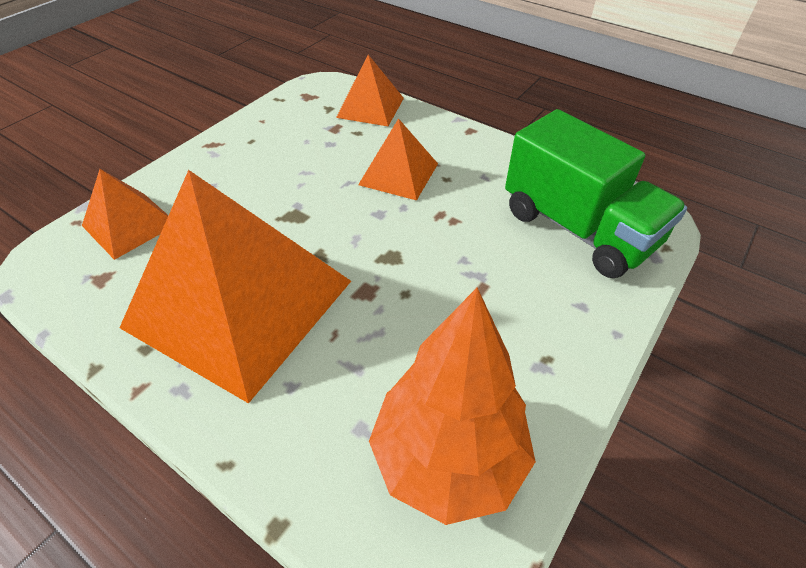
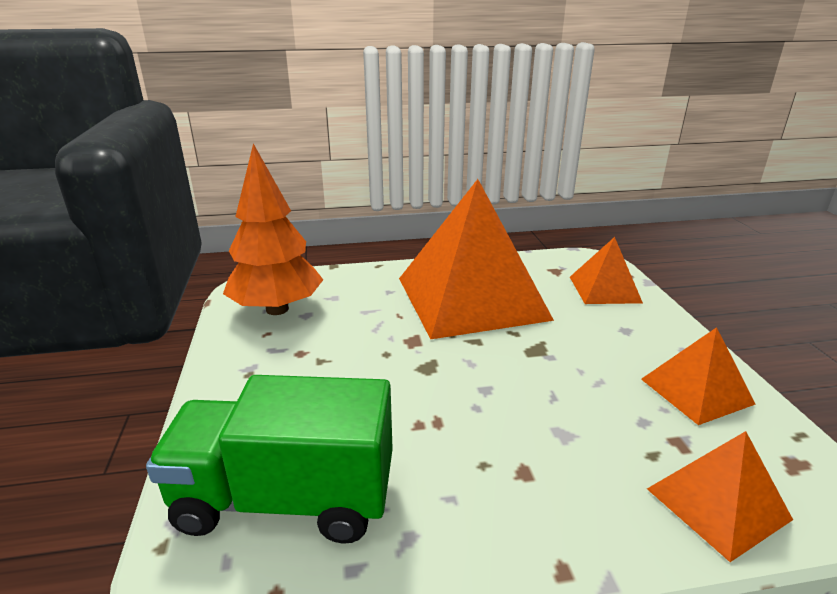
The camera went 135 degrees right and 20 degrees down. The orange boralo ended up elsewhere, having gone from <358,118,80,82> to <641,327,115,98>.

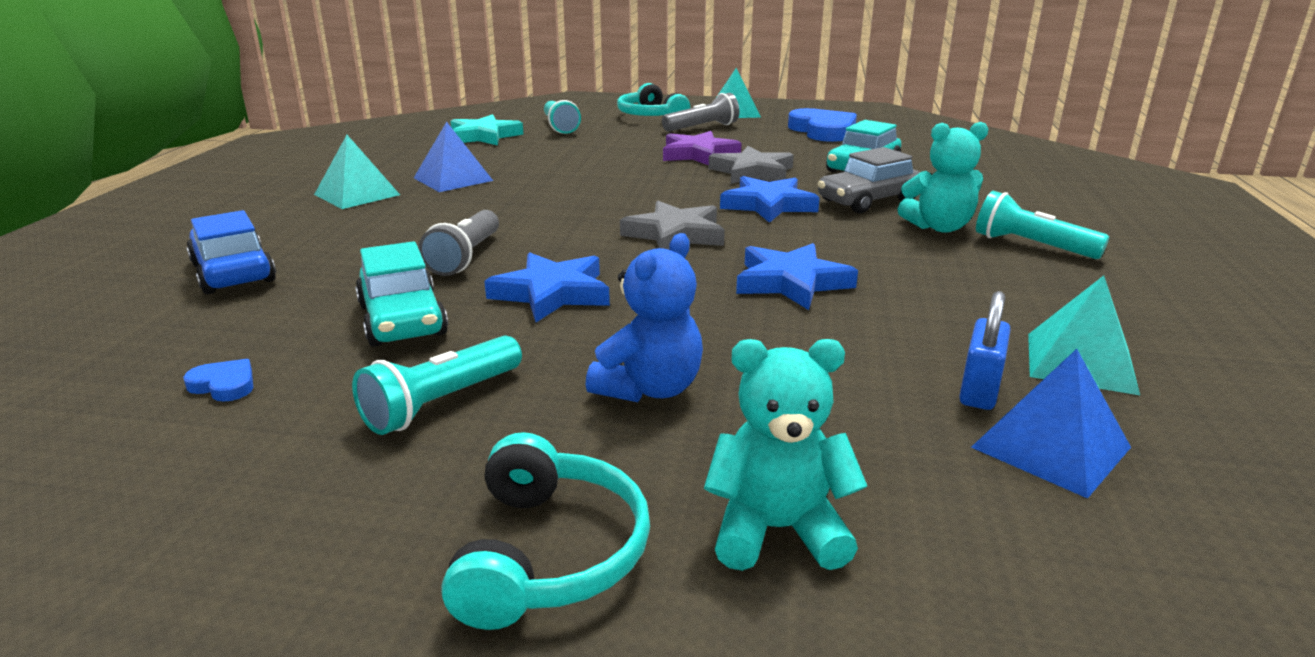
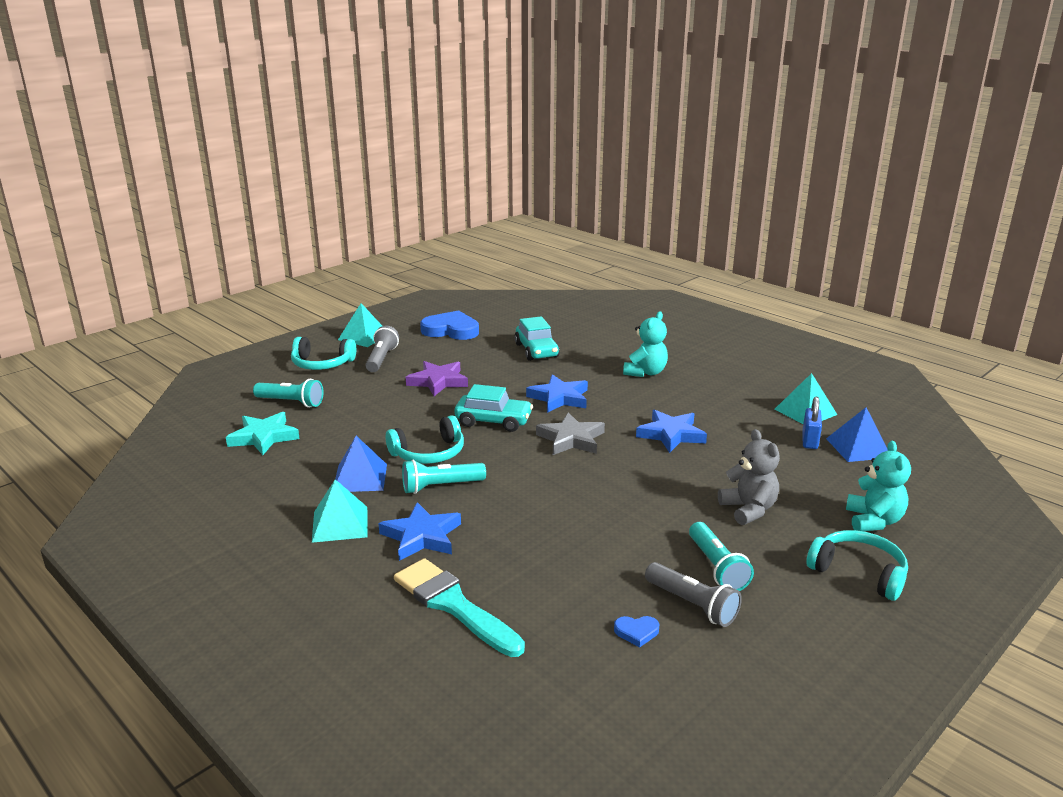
The camera went 55 degrees left and 0 degrees up. The second view lost the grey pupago at <709,146,85,38>. The second view lost the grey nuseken at <818,147,102,66>. The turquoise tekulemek ended up elsewhere, having gone from <976,191,133,68> to <402,460,84,34>. Where the blue nuseken stood at <186,210,90,84>, the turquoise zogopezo came to stand at <394,558,131,99>. The grey tekulemek ended up elsewhere, having gone from <418,210,81,66> to <645,562,97,65>. What was the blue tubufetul at <586,233,117,169> turned into the grey tubufetul at <718,429,62,96>. The turquoise nuseken ended up elsewhere, having gone from <355,241,93,106> to <455,384,78,48>. The blue pupago ended up elsewhere, having gone from <484,252,126,70> to <378,502,83,59>. The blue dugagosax at <959,291,52,119> ended up facing another way, 45 degrees clockwise from before. The turquoise tubufetul at <704,339,163,232> ended up facing another way, 150 degrees clockwise from before. The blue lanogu at <183,359,70,43> ended up facing another way, 150 degrees counterclockwise from before. The second view gained the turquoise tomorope at <385,415,79,49>.

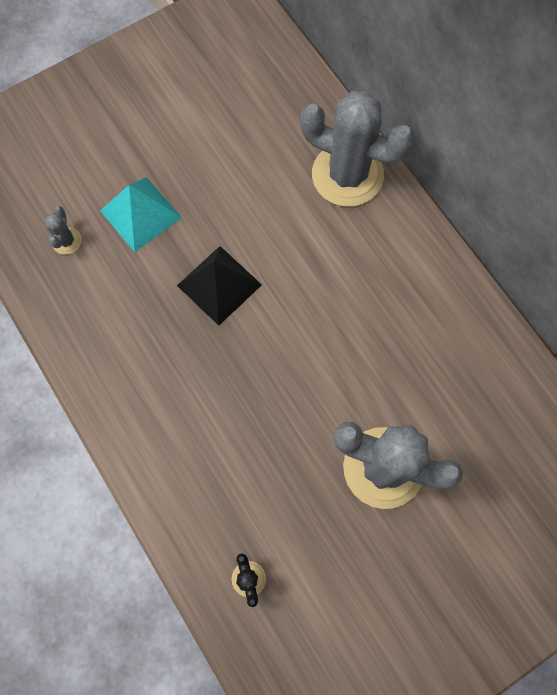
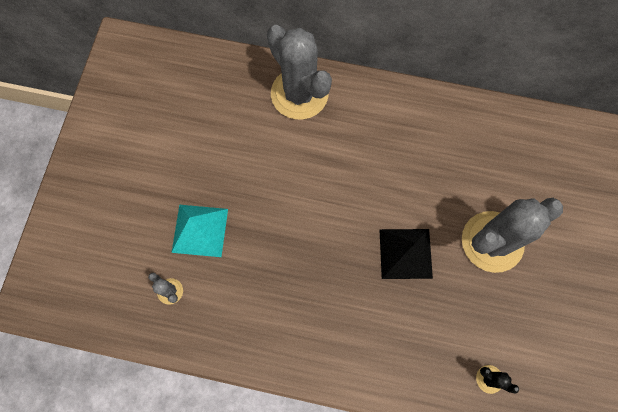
The camera went 45 degrees left and 0 degrees up. The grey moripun at <300,91,115,116> ended up facing another way, 75 degrees clockwise from before. The black boralo ended up elsewhere, having gone from <177,246,85,80> to <379,229,54,50>.

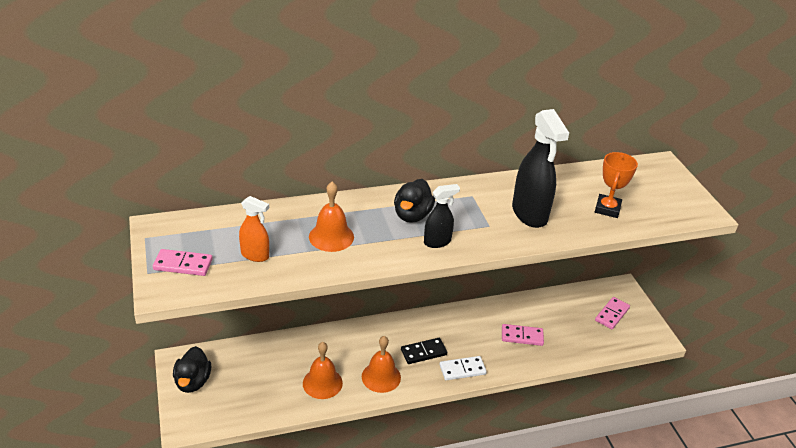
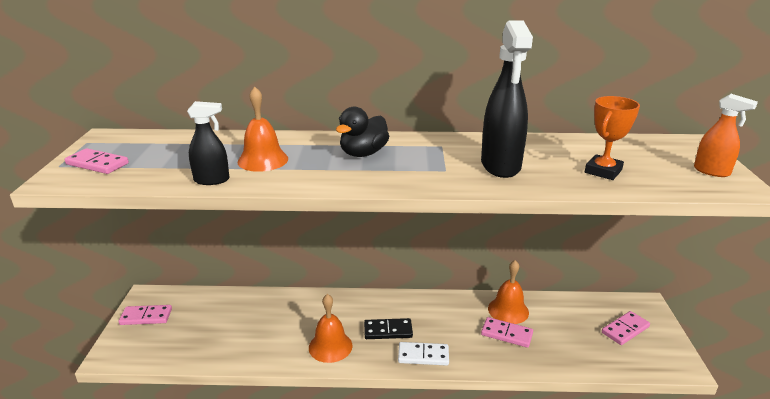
The camera went 20 degrees right and 10 degrees down. The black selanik ended up elsewhere, having gone from <424,184,36,64> to <187,101,43,84>. The orange selanik ended up elsewhere, having gone from <239,196,30,66> to <694,94,64,83>. The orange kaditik ended up elsewhere, having gone from <303,342,40,57> to <488,260,41,64>. Where the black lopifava stood at <173,346,38,47>, the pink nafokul came to stand at <119,305,53,20>.

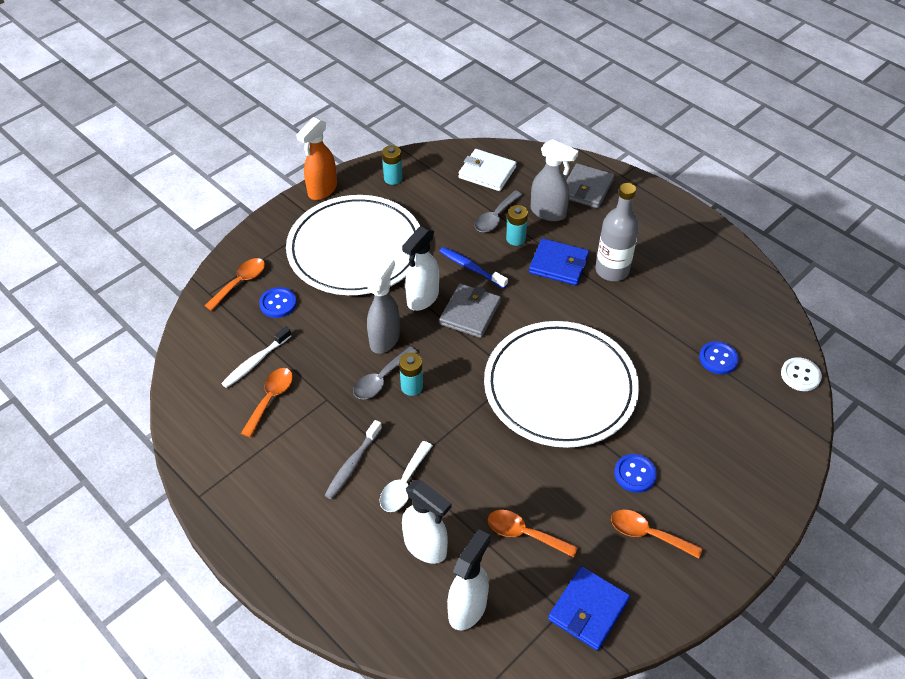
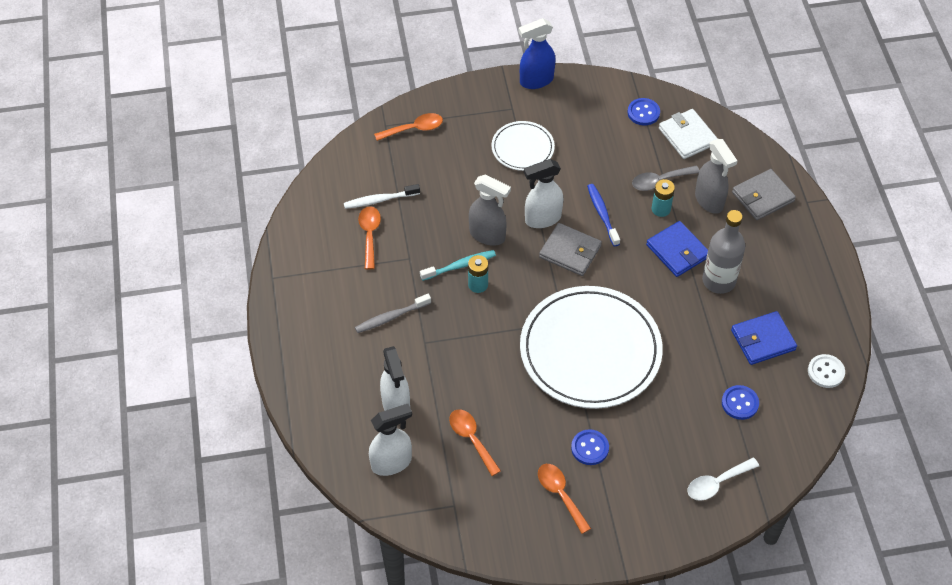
The camera went 35 degrees right and 5 degrees up. What was the orange selanik at <296,117,41,83> turned into the blue selanik at <519,18,36,71>. The second view lost the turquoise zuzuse at <382,145,20,40>. The size of the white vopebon at <286,195,134,100> changed by a factor of 0.49. The grey selanik at <367,257,33,97> ended up facing another way, 60 degrees clockwise from before. The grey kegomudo at <439,284,62,54> ended up facing another way, 60 degrees clockwise from before. The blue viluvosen ended up elsewhere, having gone from <259,287,38,31> to <627,98,33,27>. Where the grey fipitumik stood at <353,347,65,52>, the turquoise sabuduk came to stand at <420,250,76,31>. The white viluvosen ended up elsewhere, having gone from <781,357,41,34> to <808,354,37,34>. The orange fipitumik at <241,368,52,70> ended up facing another way, 60 degrees counterclockwise from before. The white fipitumik ended up elsewhere, having gone from <379,441,54,71> to <687,458,72,43>. The blue kegomudo ended up elsewhere, having gone from <548,566,82,85> to <731,311,66,54>.

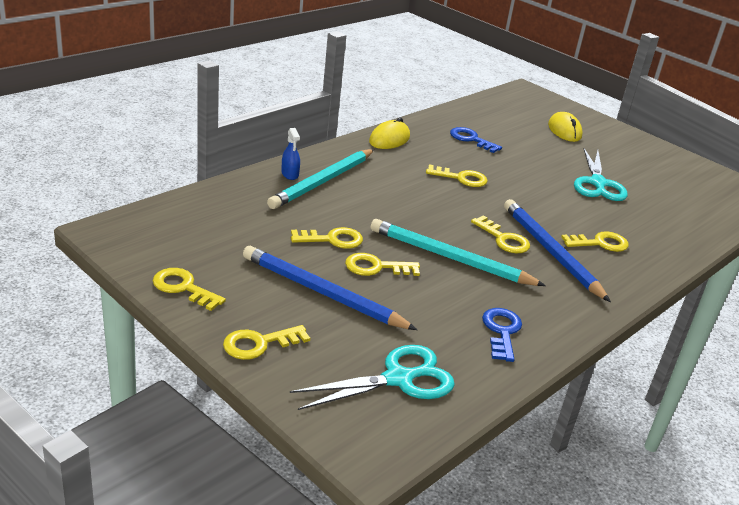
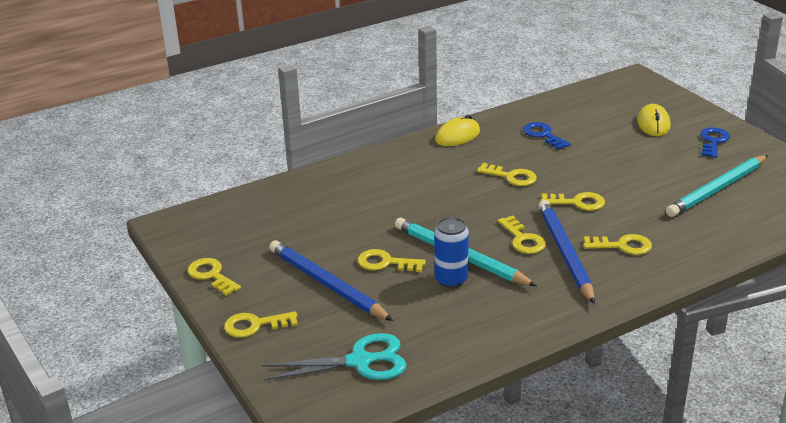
The camera went 20 degrees right and 0 degrees up. The second view lost the blue selanik at <281,128,19,52>. The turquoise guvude ended up elsewhere, having gone from <267,149,107,60> to <666,155,102,62>. The second view lost the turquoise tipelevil at <574,149,54,52>. The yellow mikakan ended up elsewhere, having gone from <291,227,72,22> to <541,192,64,19>. The blue mikakan ended up elsewhere, having gone from <482,308,40,54> to <700,127,30,31>. The second view gained the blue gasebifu at <434,217,35,71>.

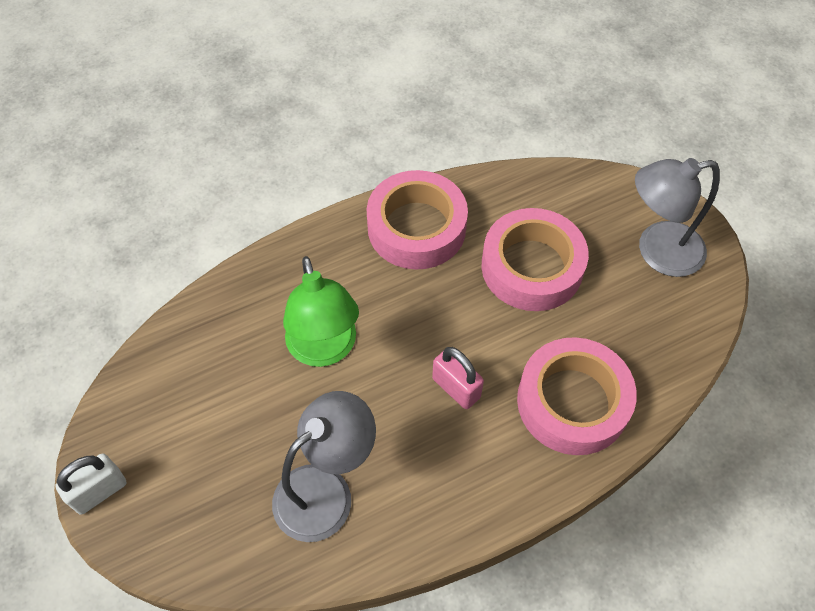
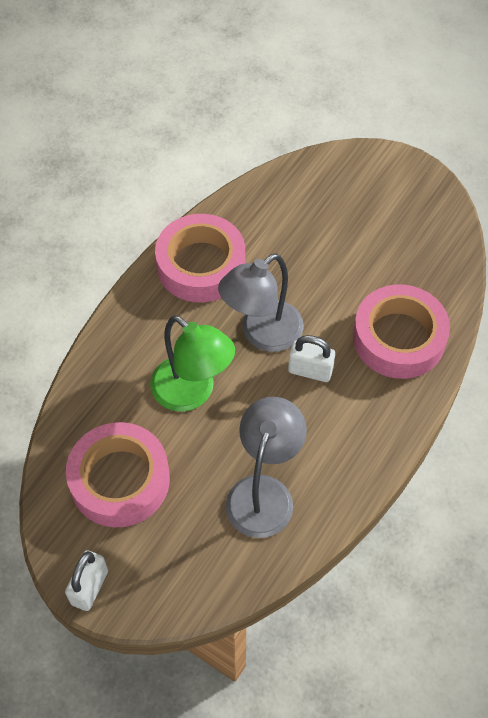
The camera went 30 degrees left and 0 degrees up. The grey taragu ended up elsewhere, having gone from <635,158,85,119> to <218,253,86,99>. The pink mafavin ended up elsewhere, having gone from <481,208,108,103> to <66,422,104,106>. What was the pink dugagosax at <432,347,52,62> turned into the white dugagosax at <288,335,47,47>.

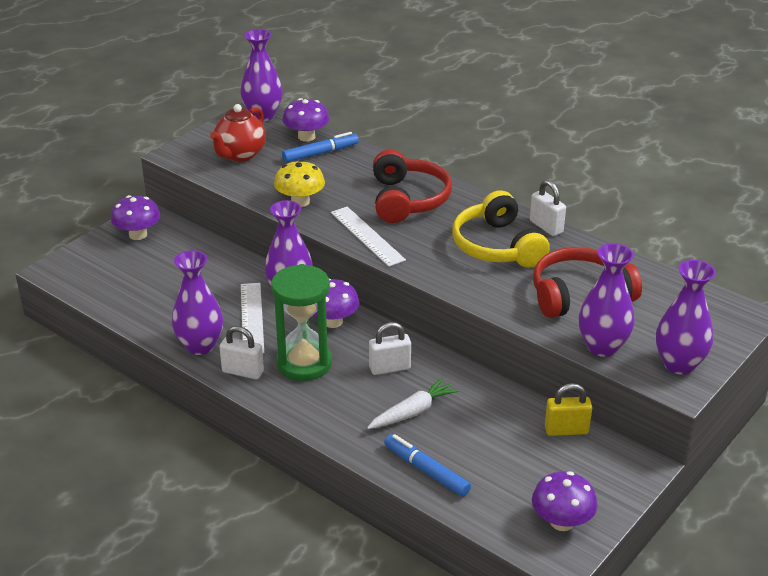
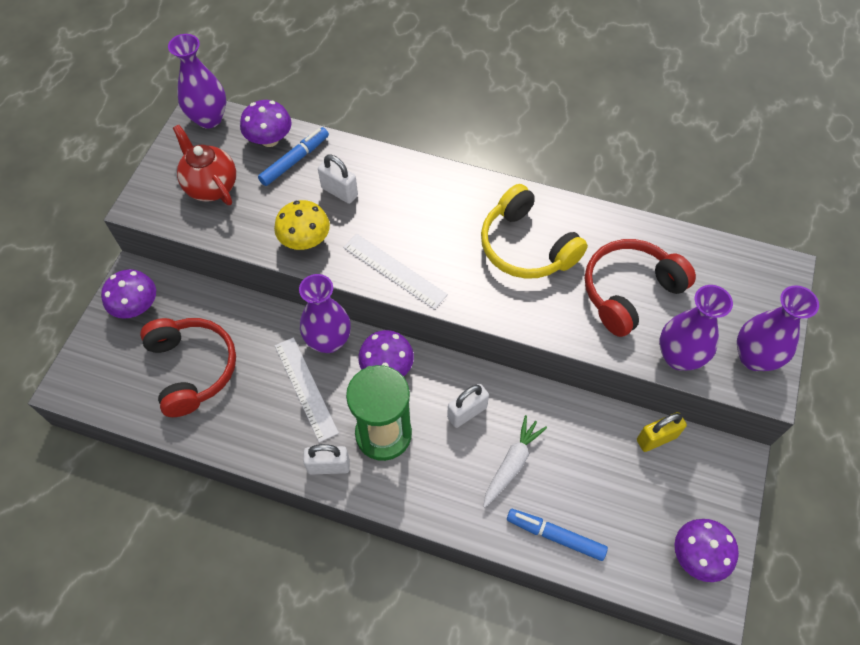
The camera went 20 degrees left and 25 degrees up. The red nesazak at <210,104,56,58> ended up facing another way, 135 degrees clockwise from before. The red tomorope ended up elsewhere, having gone from <373,150,79,73> to <140,318,96,99>. The white dugagosax ended up elsewhere, having gone from <530,180,36,56> to <318,155,40,49>. The second view lost the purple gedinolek at <172,250,51,105>.

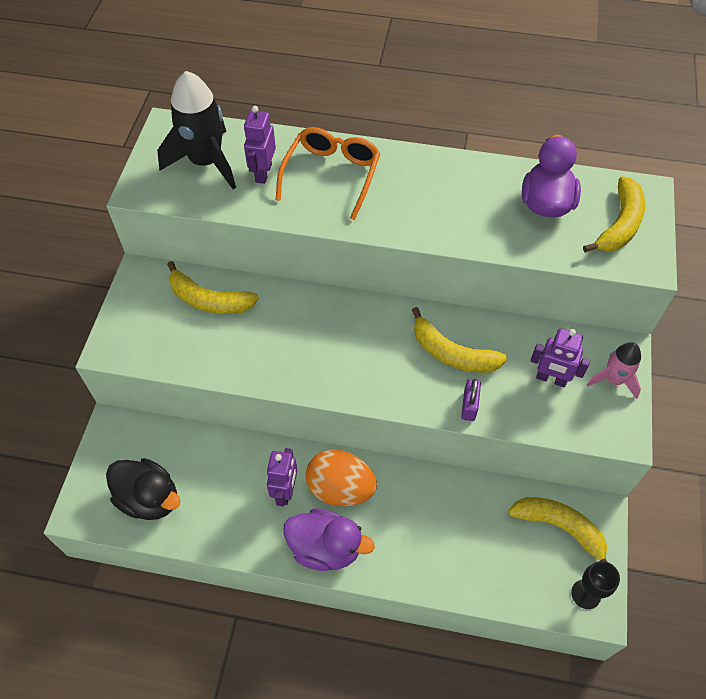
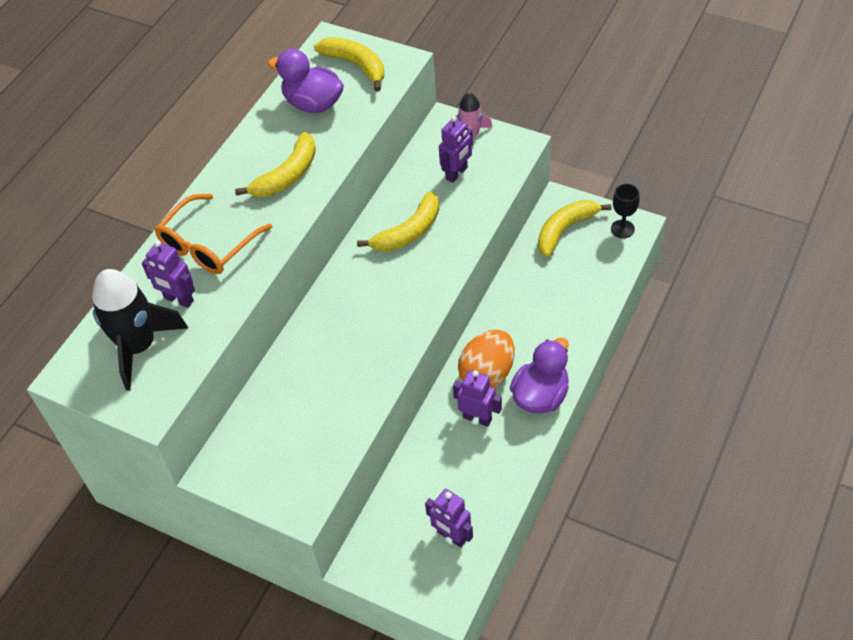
The camera went 70 degrees left and 5 degrees down. The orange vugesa at <276,127,105,93> ended up facing another way, 90 degrees counterclockwise from before. The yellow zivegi ended up elsewhere, having gone from <167,261,92,53> to <235,132,81,65>. The second view lost the purple dugagosax at <461,379,20,42>. Where the black lopifava stood at <106,458,75,62>, the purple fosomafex came to stand at <425,489,48,59>.

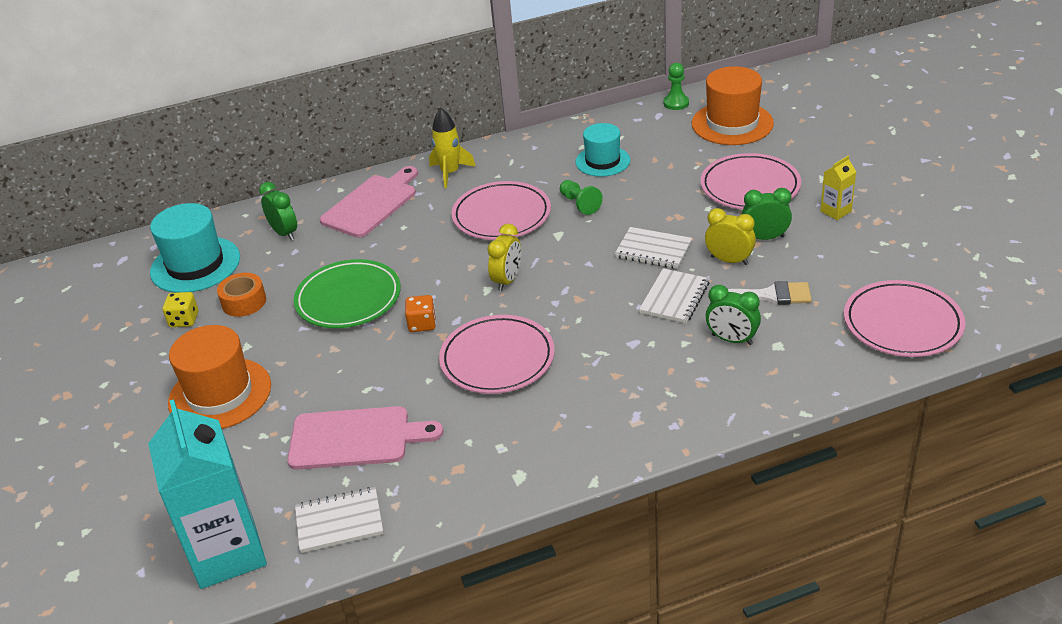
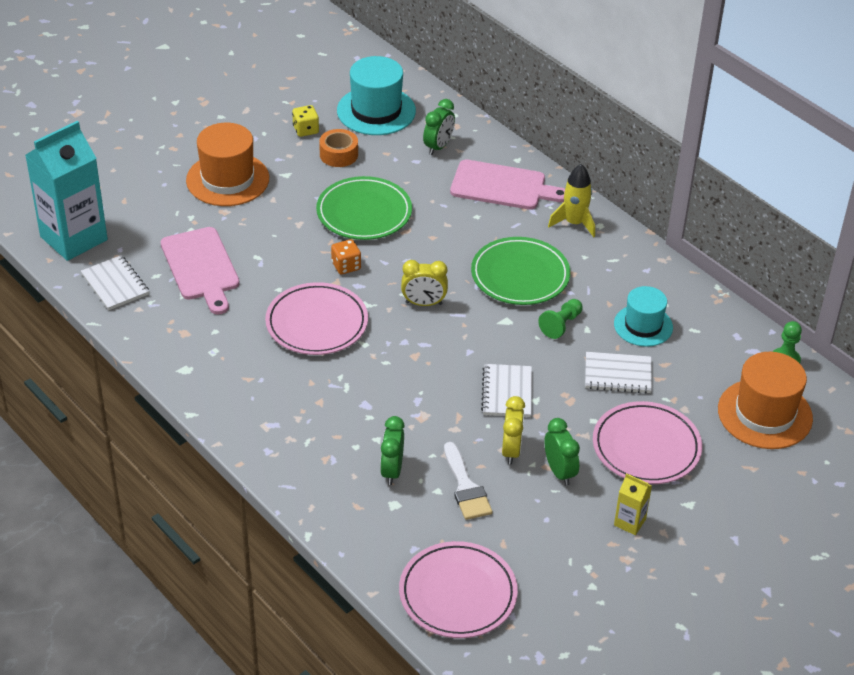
The camera went 65 degrees right and 5 degrees up. What was the pink vopebon at <452,181,99,59> turned into the green vopebon at <471,237,99,68>. The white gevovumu ended up elsewhere, having gone from <639,268,71,55> to <585,352,67,42>.

